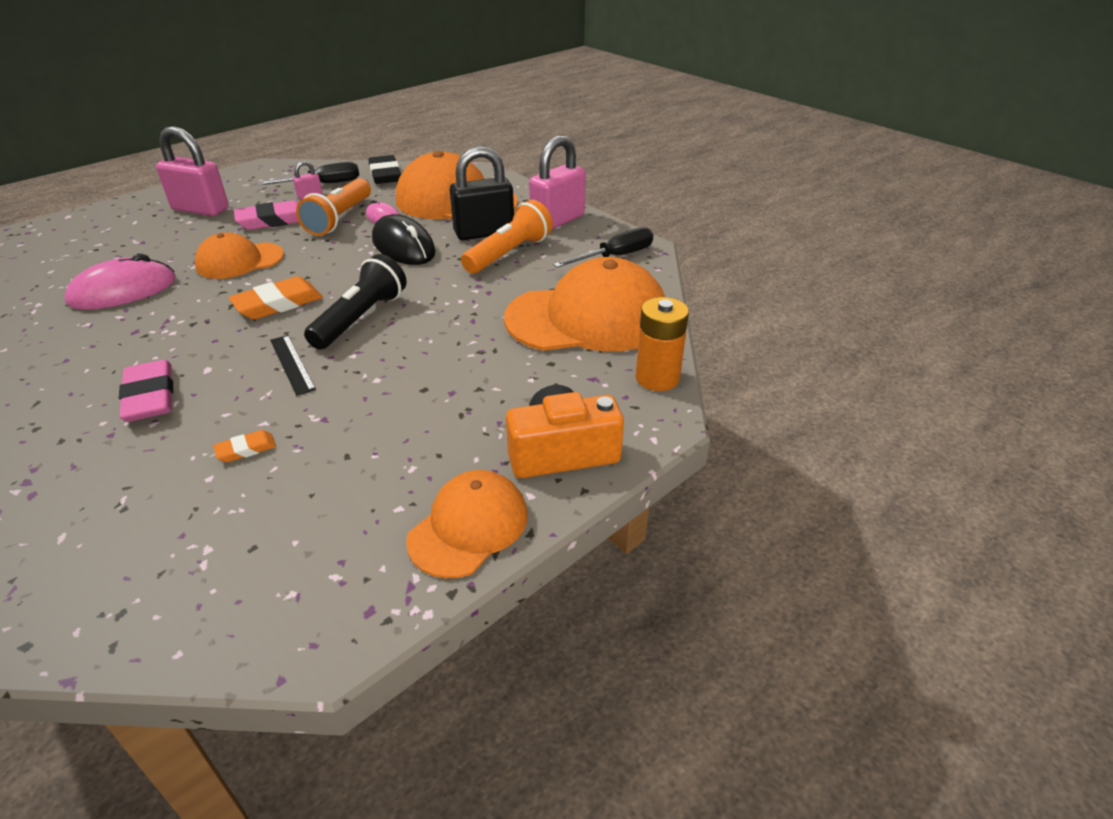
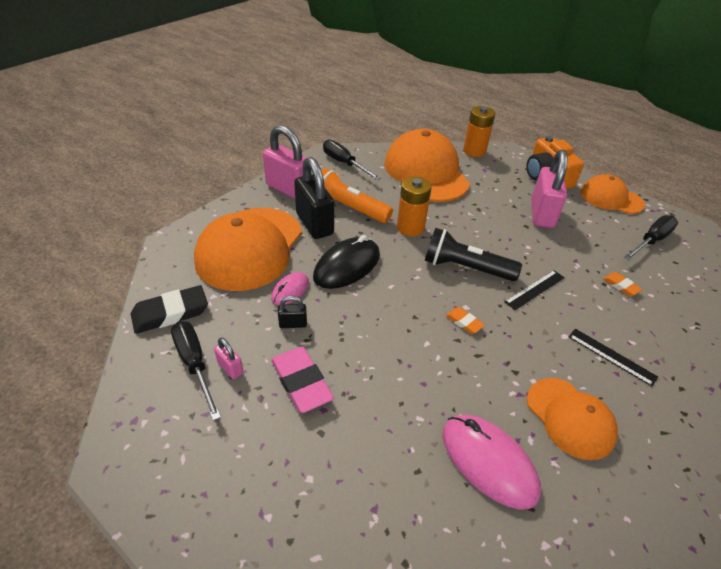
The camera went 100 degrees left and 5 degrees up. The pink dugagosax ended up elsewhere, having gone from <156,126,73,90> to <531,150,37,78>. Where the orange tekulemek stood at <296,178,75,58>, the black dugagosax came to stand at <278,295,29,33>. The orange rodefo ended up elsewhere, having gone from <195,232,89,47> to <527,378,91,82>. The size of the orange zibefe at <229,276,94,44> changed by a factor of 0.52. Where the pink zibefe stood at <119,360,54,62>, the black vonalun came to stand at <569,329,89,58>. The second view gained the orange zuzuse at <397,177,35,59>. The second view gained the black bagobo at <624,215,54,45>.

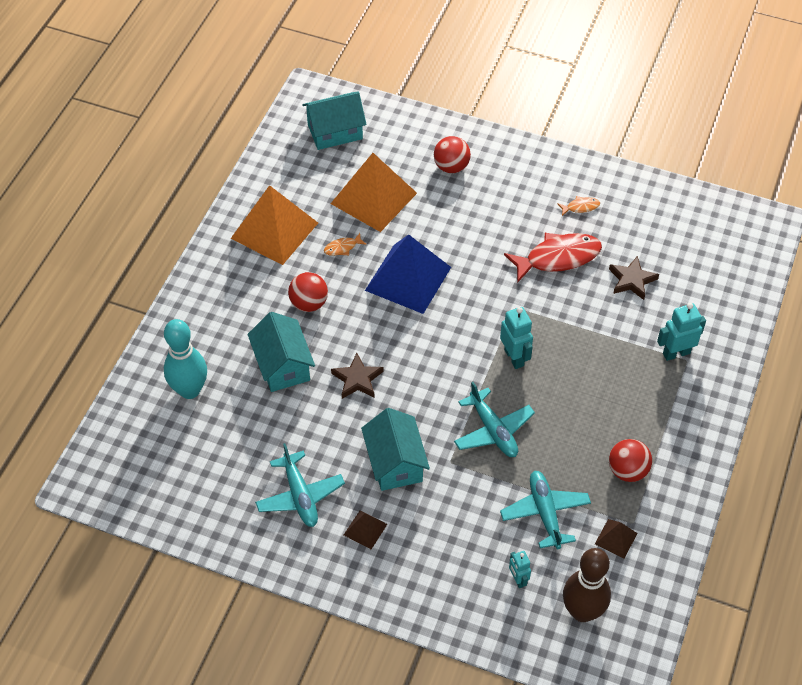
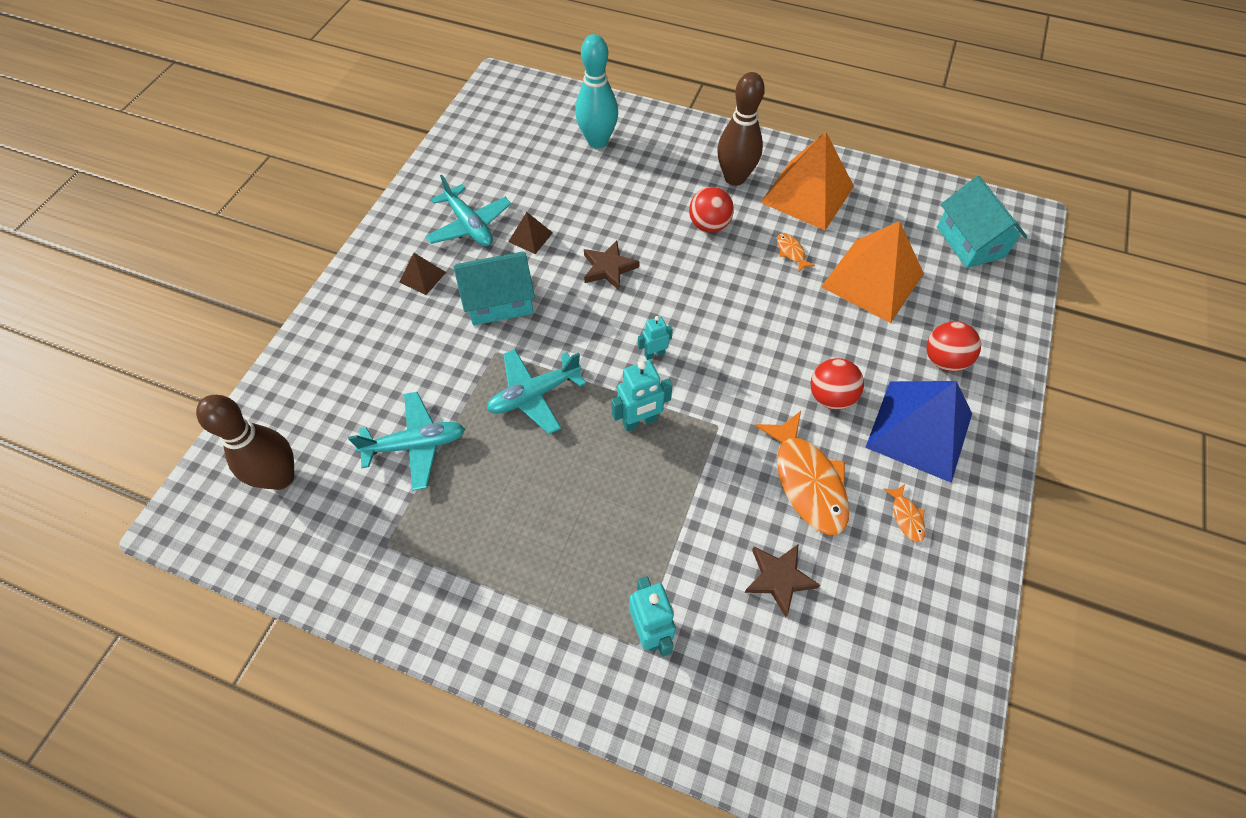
The camera went 90 degrees right and 5 degrees up. What was the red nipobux at <504,233,98,50> turned into the orange nipobux at <755,411,94,124>. The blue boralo ended up elsewhere, having gone from <365,234,86,80> to <865,381,107,102>. The second view lost the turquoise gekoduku at <248,312,67,80>. The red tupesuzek ended up elsewhere, having gone from <609,439,43,43> to <810,358,54,52>. The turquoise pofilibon at <255,443,90,84> ended up facing another way, 105 degrees counterclockwise from before. The brown boralo ended up elsewhere, having gone from <595,519,43,40> to <508,212,45,42>. The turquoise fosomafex ended up elsewhere, having gone from <509,551,22,37> to <638,316,35,44>. The second view gained the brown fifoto at <717,72,48,114>.

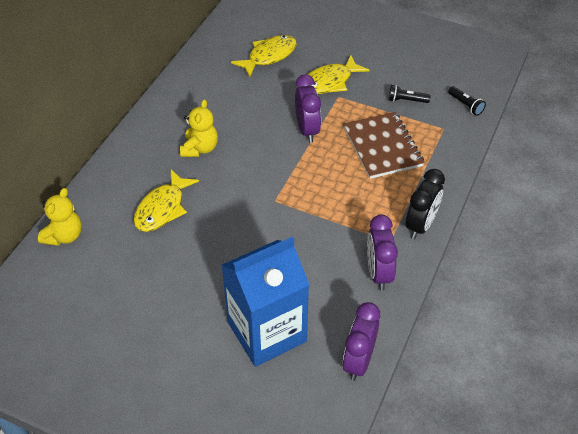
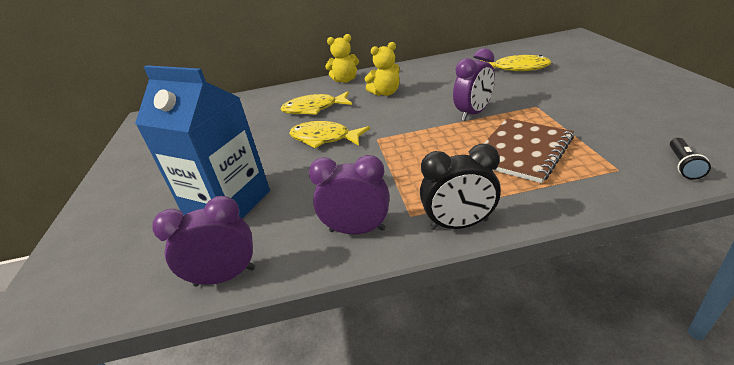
The camera went 60 degrees right and 15 degrees down. The yellow nipobux ended up elsewhere, having gone from <308,55,62,39> to <289,121,81,27>. The second view lost the black tekulemek at <389,85,42,18>. The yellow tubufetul ended up elsewhere, having gone from <38,188,44,58> to <325,34,34,49>. The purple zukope at <367,215,31,76> ended up facing another way, 45 degrees clockwise from before.

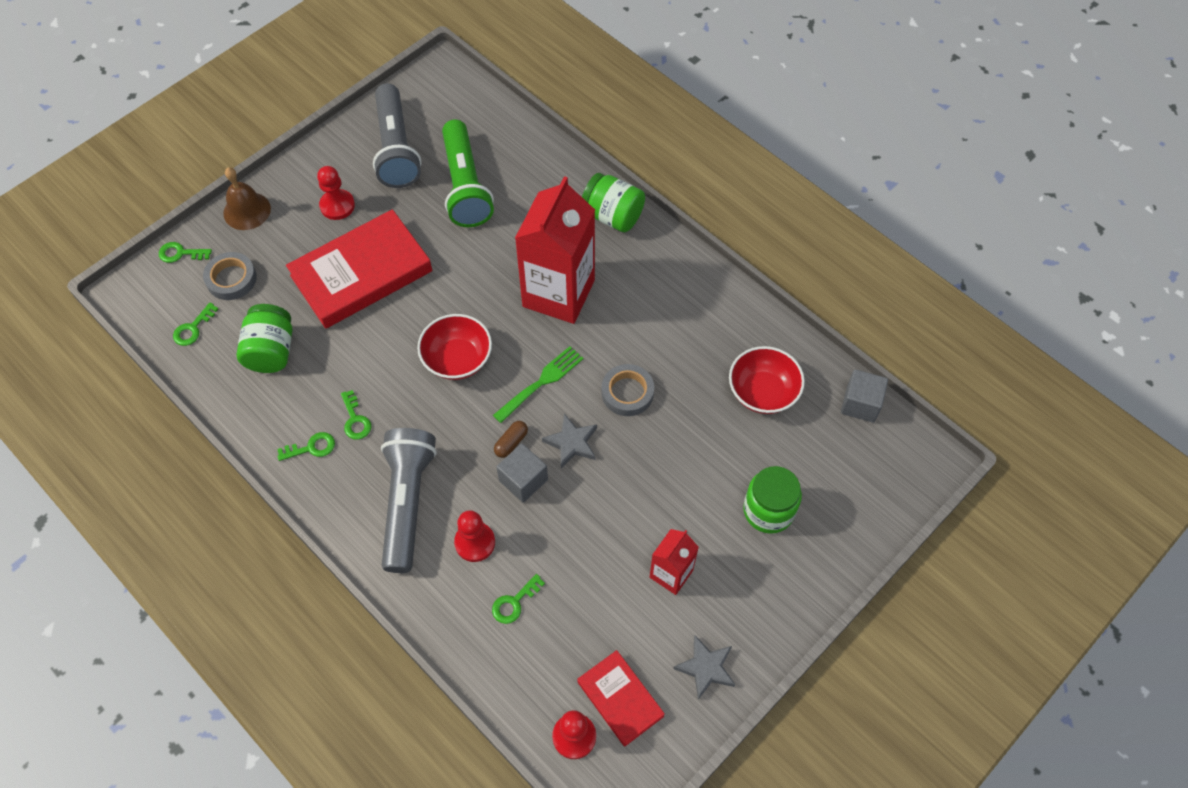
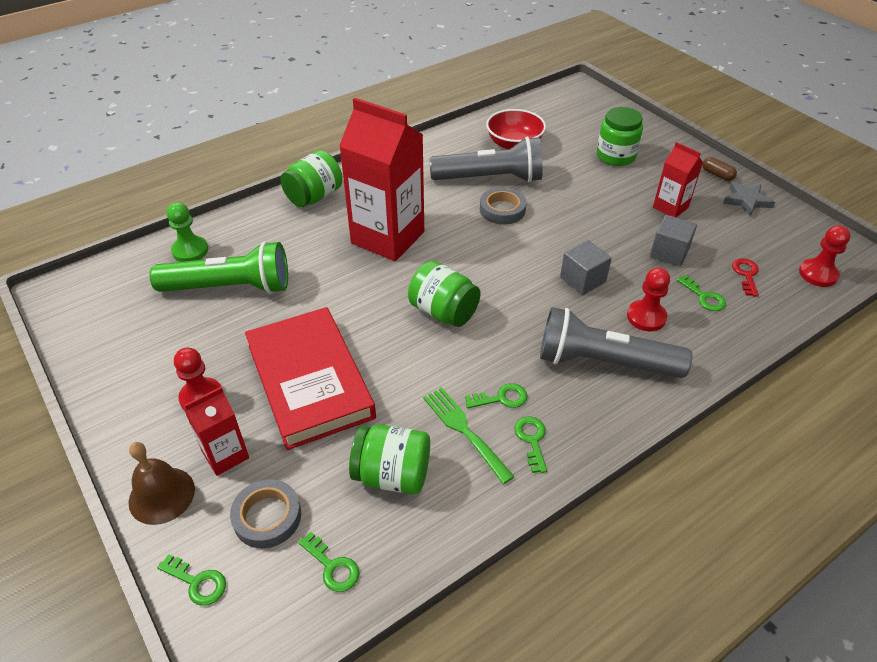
The camera went 80 degrees left and 15 degrees down. The grey tekulemek ended up elsewhere, having gone from <373,83,48,105> to <429,137,114,46>. The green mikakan at <159,242,53,21> ended up facing another way, 75 degrees counterclockwise from before. Where the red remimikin stood at <417,314,75,66>, the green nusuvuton came to stand at <408,261,73,66>. The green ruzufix ended up elsewhere, having gone from <493,346,91,77> to <423,387,92,97>. The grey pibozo ended up elsewhere, having gone from <841,369,47,54> to <650,215,47,51>. The second view lost the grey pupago at <542,414,55,54>. The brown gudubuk ended up elsewhere, having gone from <494,421,34,37> to <702,157,35,24>. The second view lost the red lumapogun at <577,650,88,97>. The second view gained the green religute at <167,202,41,60>. The second view gained the red mikakan at <732,258,27,39>. The second view gained the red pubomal at <183,387,66,89>.

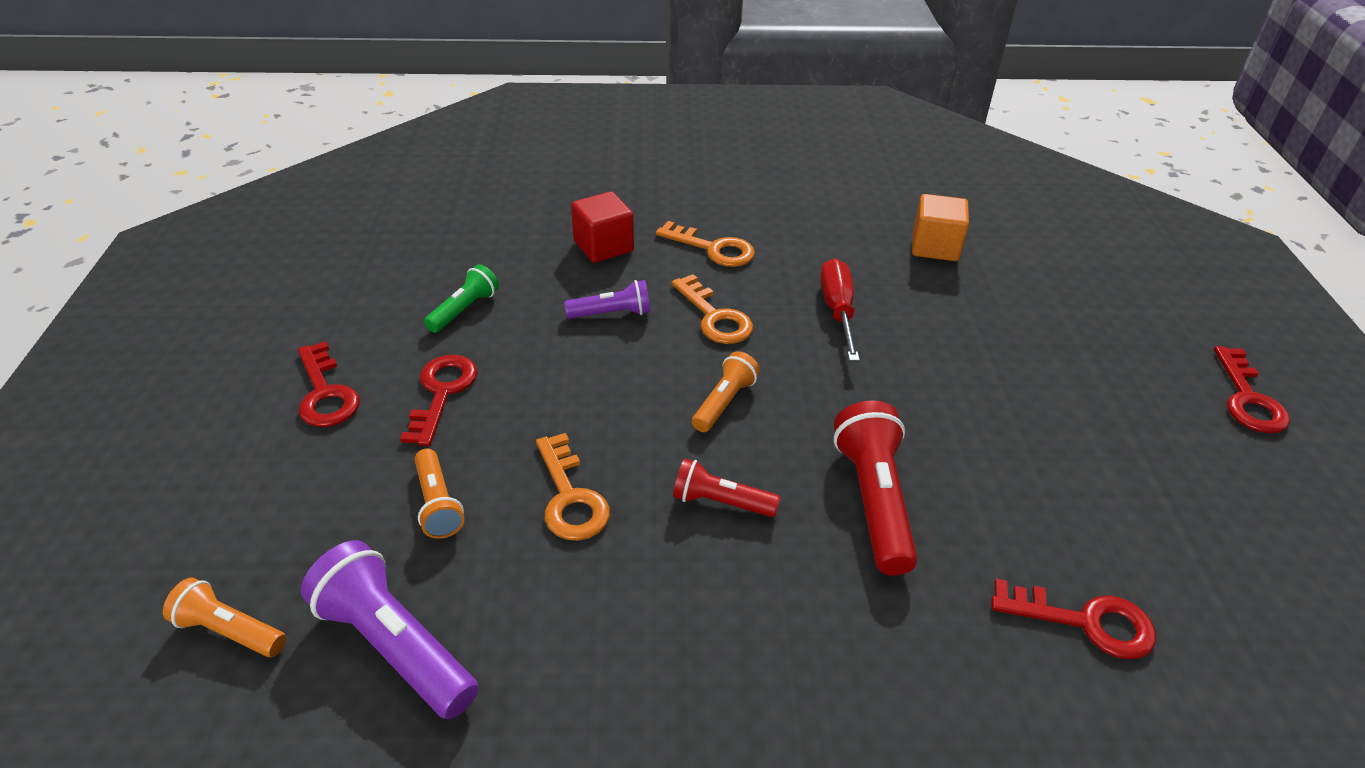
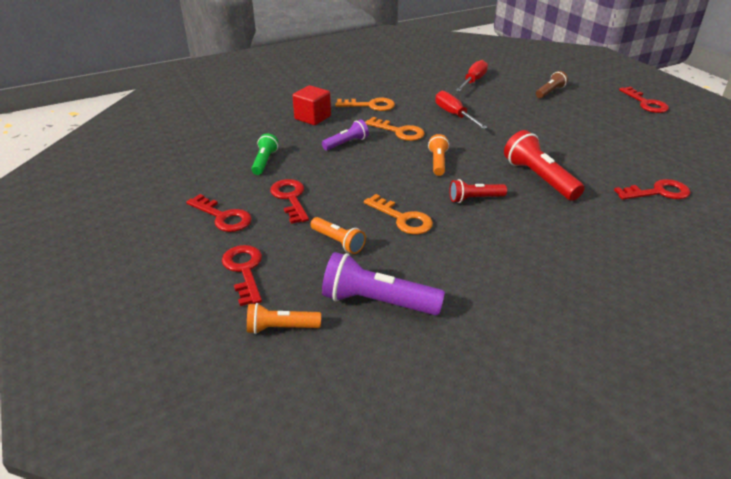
The camera went 25 degrees left and 5 degrees down. Where the orange pibozo stood at <912,194,57,67>, the red bagobo came to stand at <456,60,32,31>. The second view gained the brown tekulemek at <536,71,32,27>. The second view gained the red mikakan at <222,245,40,61>.

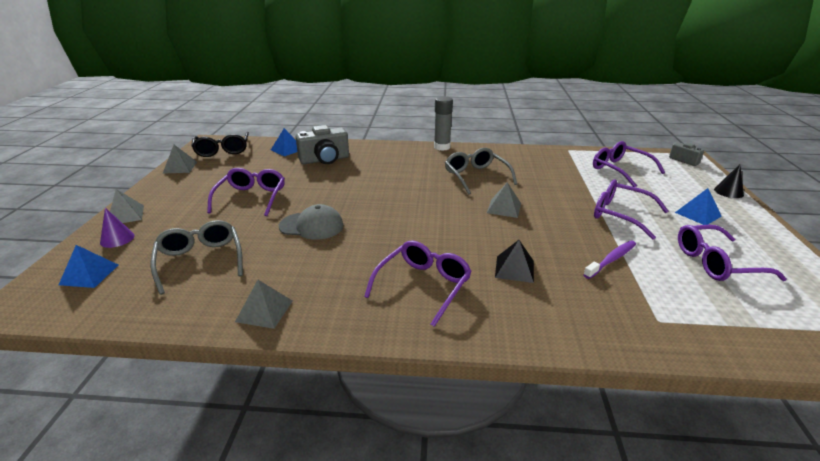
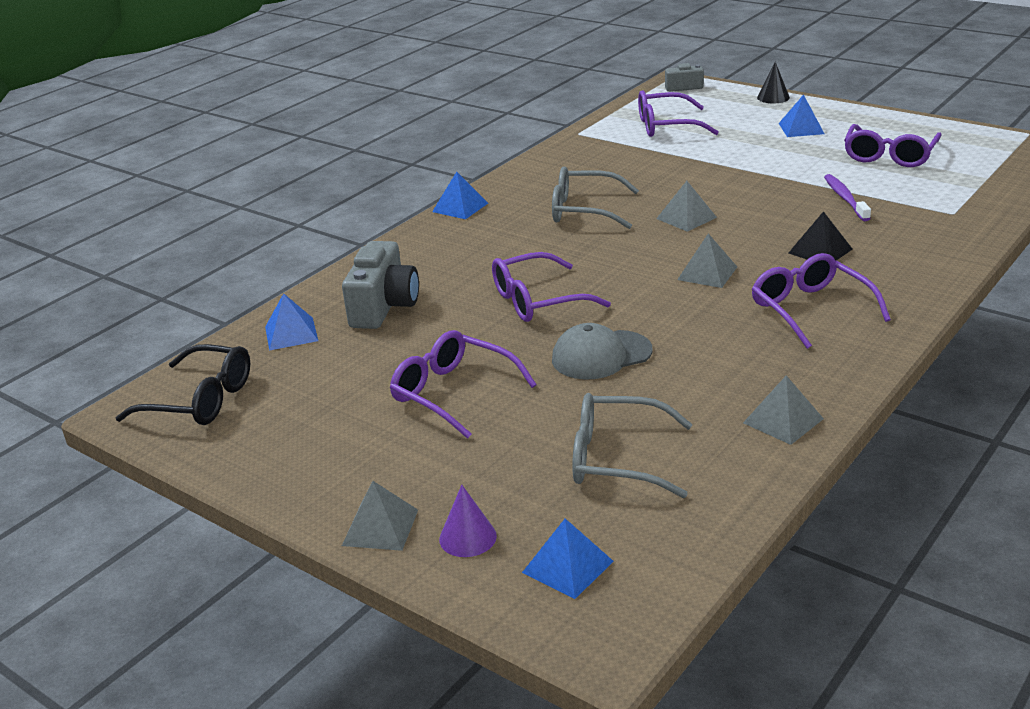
The camera went 55 degrees left and 0 degrees up. Where the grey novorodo stood at <434,96,19,55>, the blue boralo came to stand at <432,172,56,47>. The grey boralo ended up elsewhere, having gone from <162,145,35,29> to <677,233,60,55>. The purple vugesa ended up elsewhere, having gone from <594,179,75,61> to <492,252,119,70>. The grey rodefo at <279,204,65,36> ended up facing another way, 150 degrees counterclockwise from before.

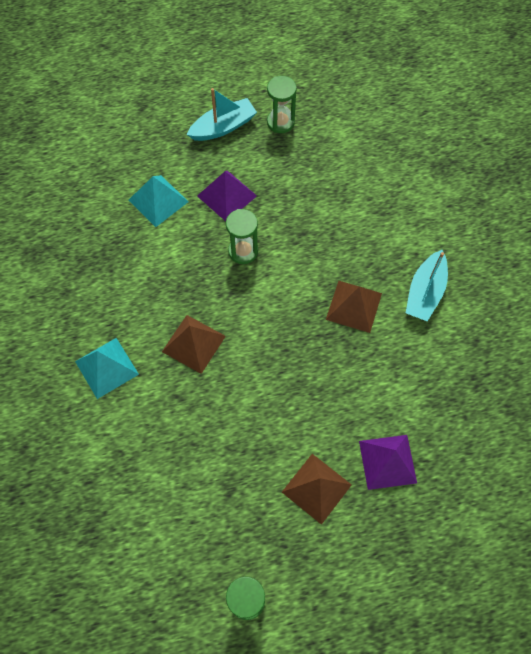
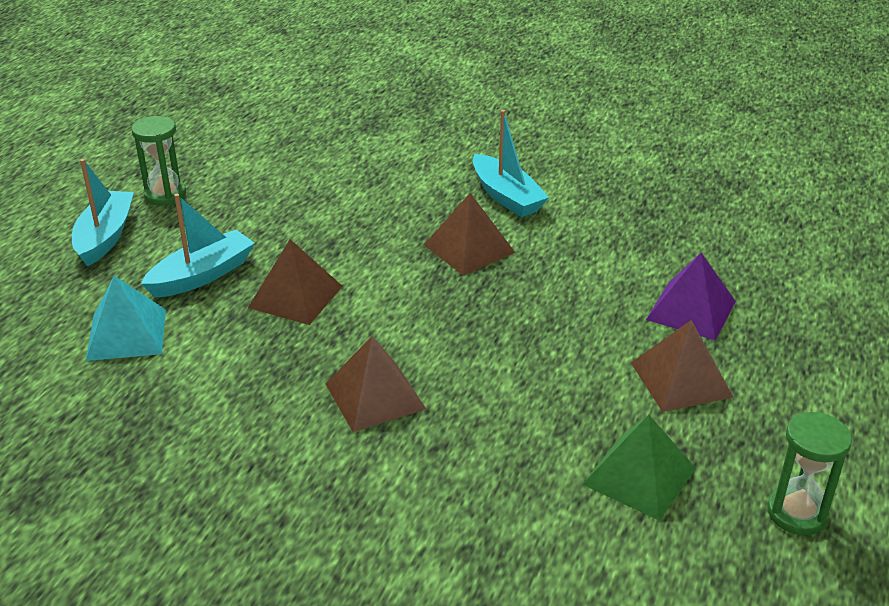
The camera went 55 degrees left and 30 degrees down. Where the purple boralo stood at <197,171,60,50>, the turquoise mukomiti came to stand at <141,194,114,104>. Where the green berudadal stood at <226,209,32,55>, the brown boralo came to stand at <248,239,95,86>. The second view lost the turquoise boralo at <75,338,64,61>. The second view gained the green boralo at <582,415,114,106>.

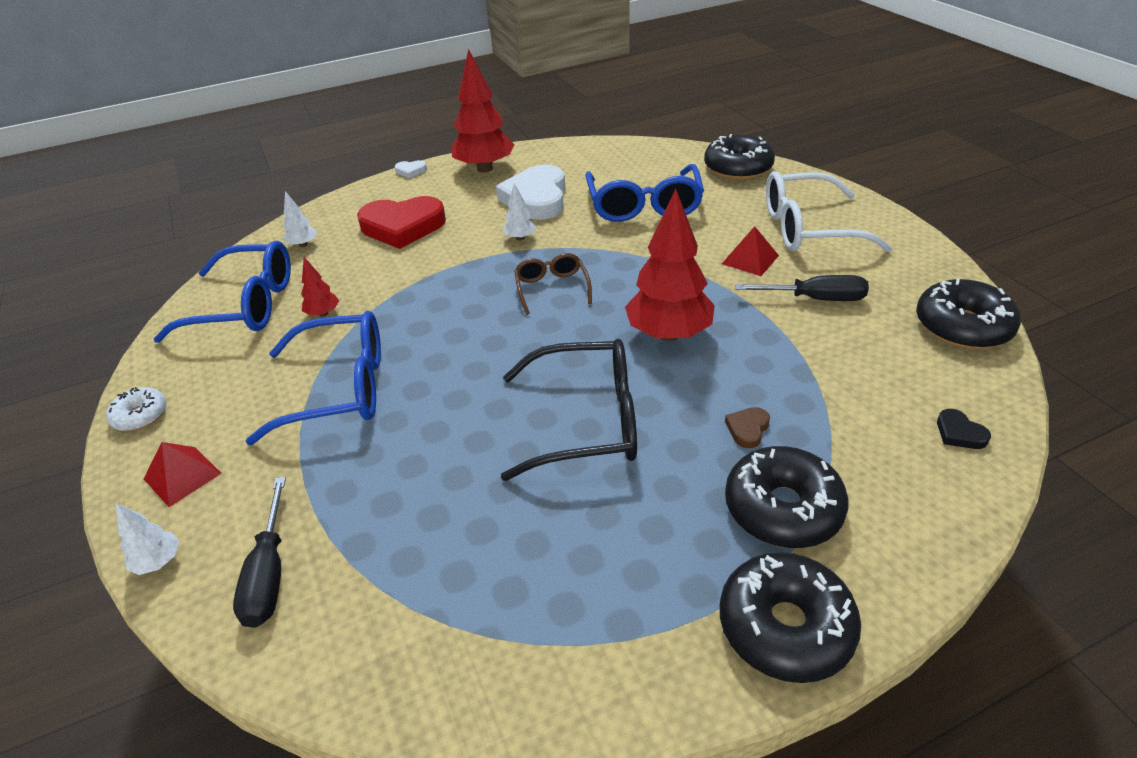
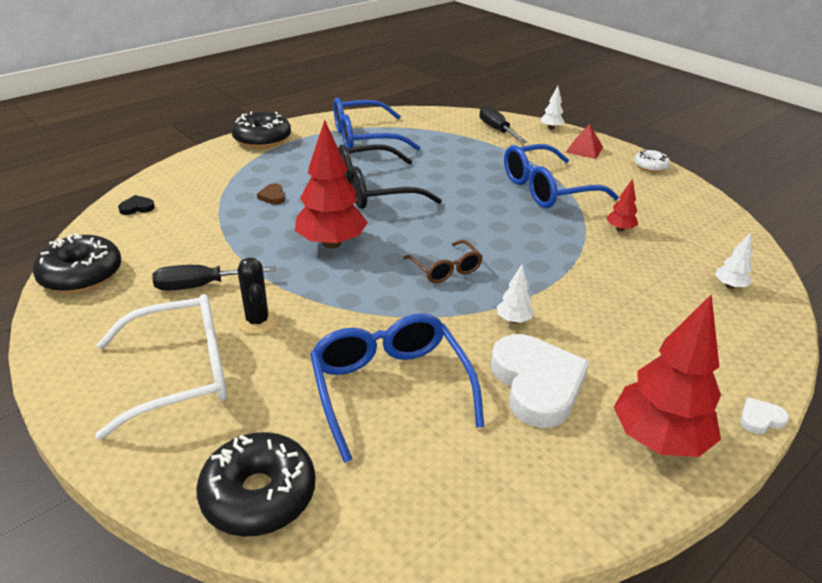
The camera went 160 degrees right and 5 degrees down. The second view lost the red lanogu at <357,196,89,53>. Where the red boralo stood at <722,226,57,50>, the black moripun came to stand at <237,258,41,76>. The blue vugesa ended up elsewhere, having gone from <154,240,137,103> to <334,97,87,53>. The brown lanogu at <725,407,45,41> ended up facing another way, 150 degrees clockwise from before. The black lanogu at <937,409,54,40> ended up facing another way, 60 degrees counterclockwise from before. The second view lost the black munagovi at <725,446,124,102>.

